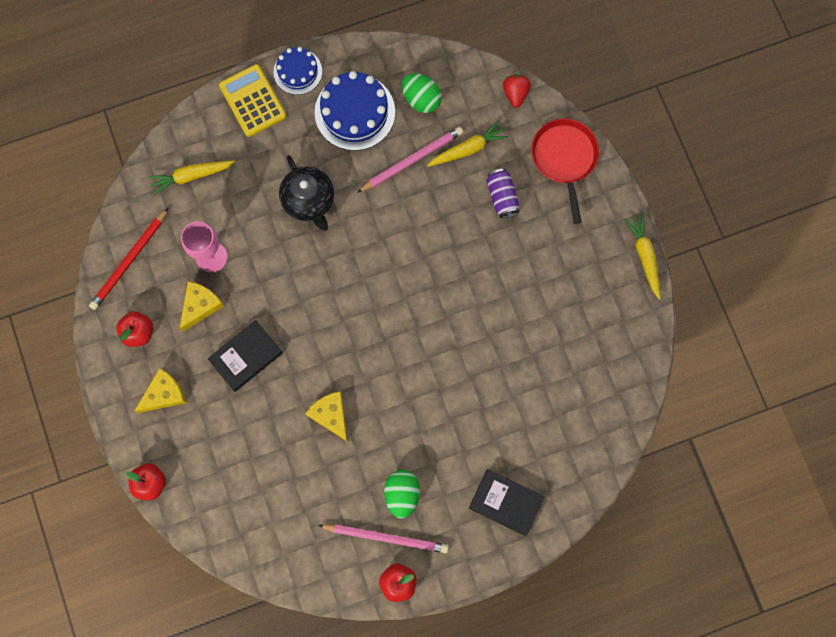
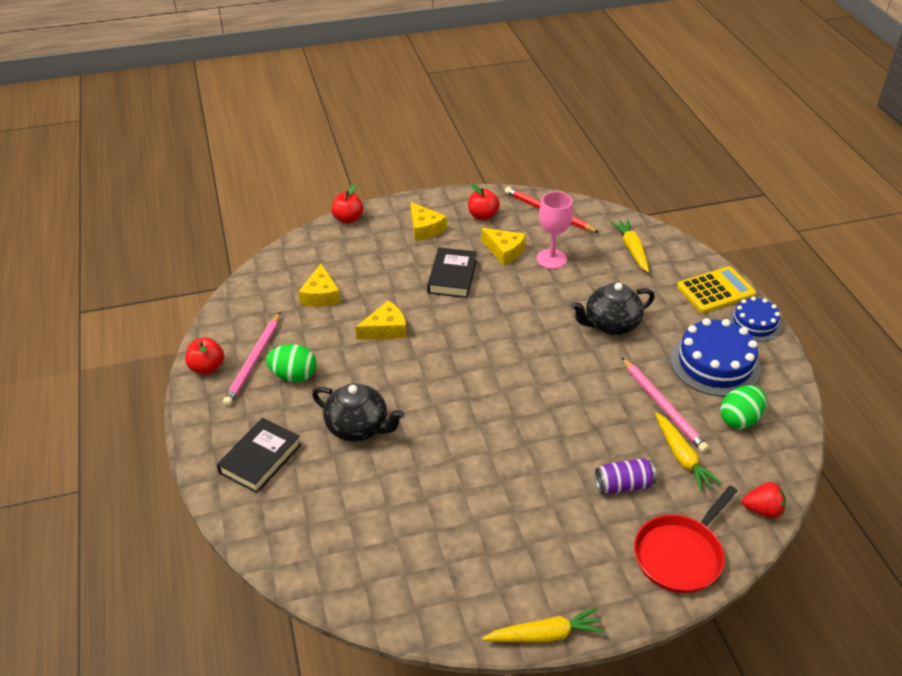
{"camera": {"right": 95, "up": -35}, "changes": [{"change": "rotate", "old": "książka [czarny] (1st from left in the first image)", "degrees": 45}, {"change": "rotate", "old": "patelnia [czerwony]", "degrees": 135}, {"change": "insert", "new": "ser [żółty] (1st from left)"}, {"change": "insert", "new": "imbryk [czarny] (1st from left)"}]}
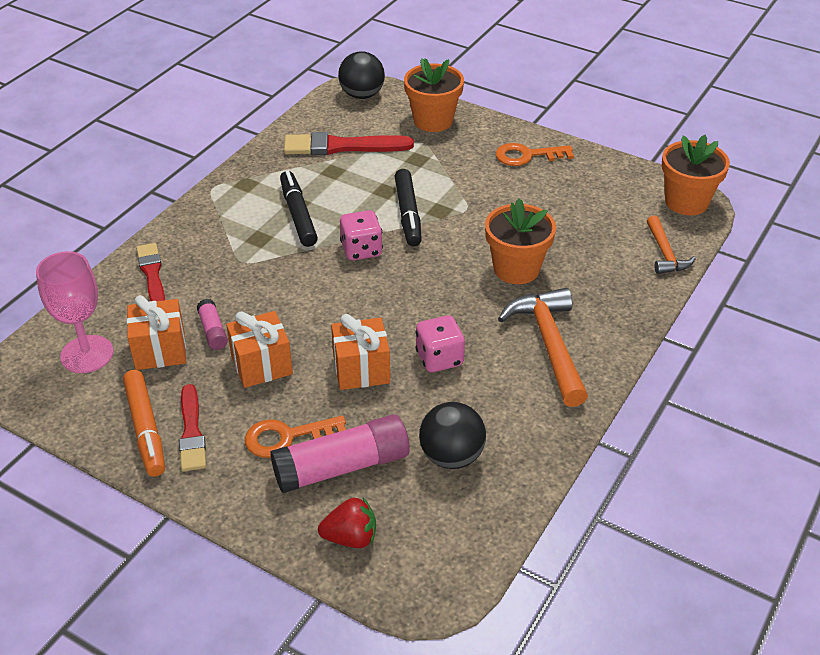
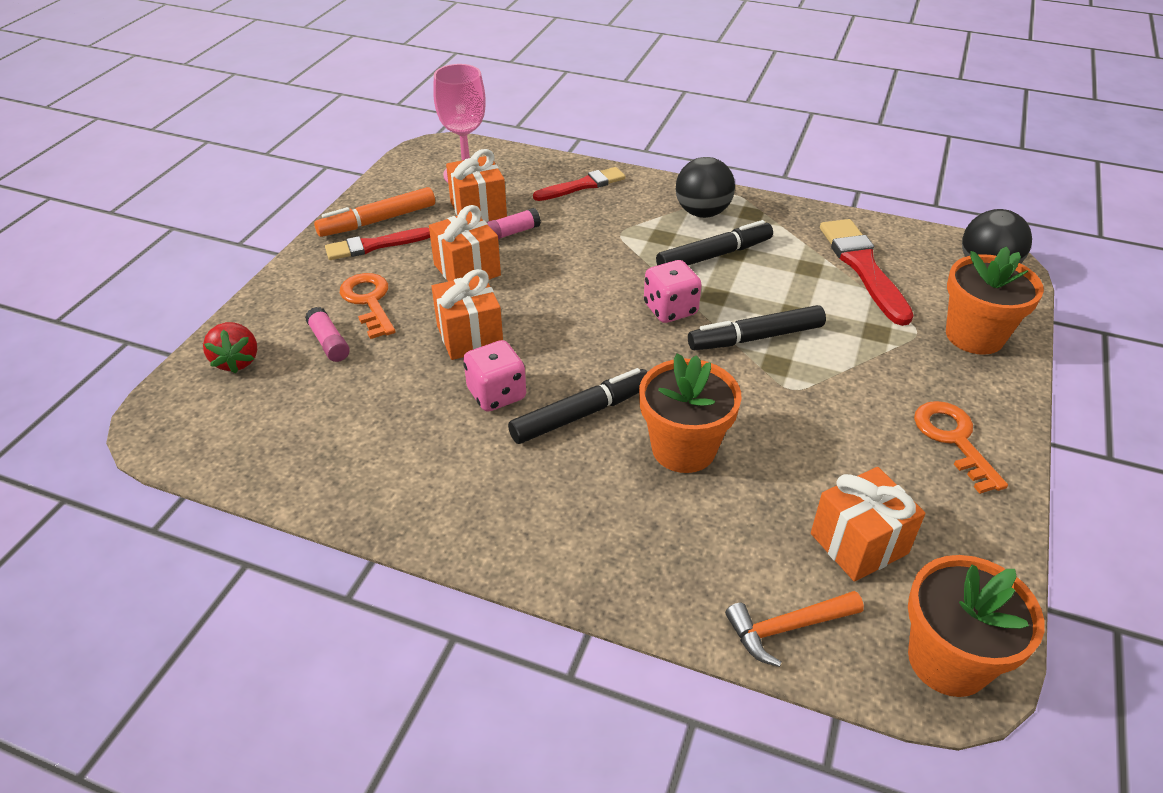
{"camera": {"right": 80, "up": 0}, "changes": [{"change": "resize", "old": "klej w sztyfcie [różowy] (2nd from left in the first image)", "factor": 0.49}, {"change": "move", "old": "piłka [czarny] (2nd from left in the first image)", "new": "piłka [czarny] (1st from left)"}, {"change": "delete", "old": "młotek [pomarańczowy] (1st from left)"}, {"change": "insert", "new": "flamaster [czarny] (1st from left)"}, {"change": "insert", "new": "prezent [pomarańczowy] (4th from left)"}]}
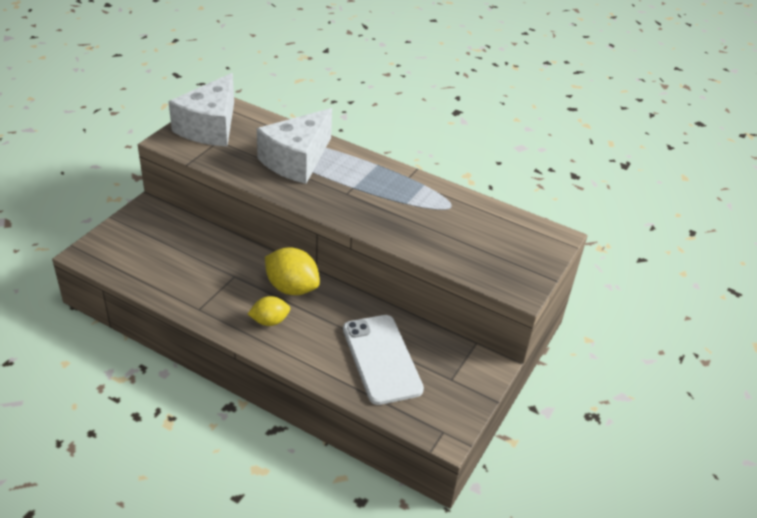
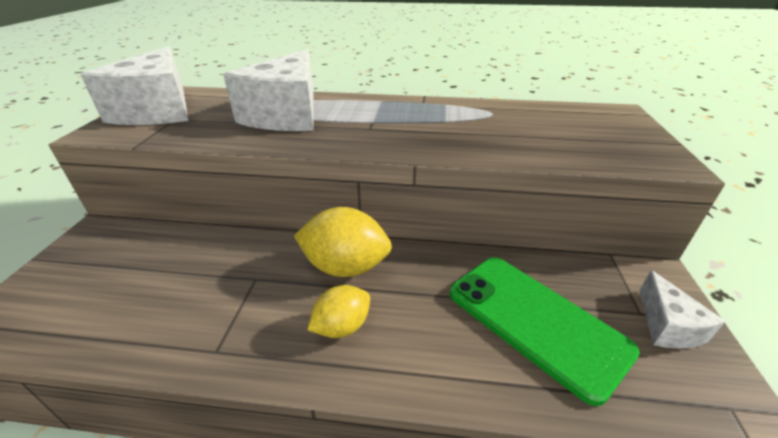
{"camera": {"right": -20, "up": -5}, "changes": [{"change": "recolor", "old": "telefon [biały]", "new": "telefon [zielony]"}, {"change": "insert", "new": "ser [biały] (3rd from left)"}]}
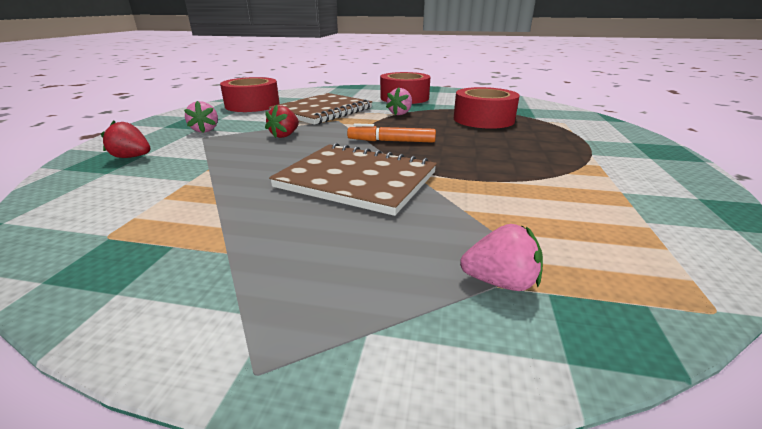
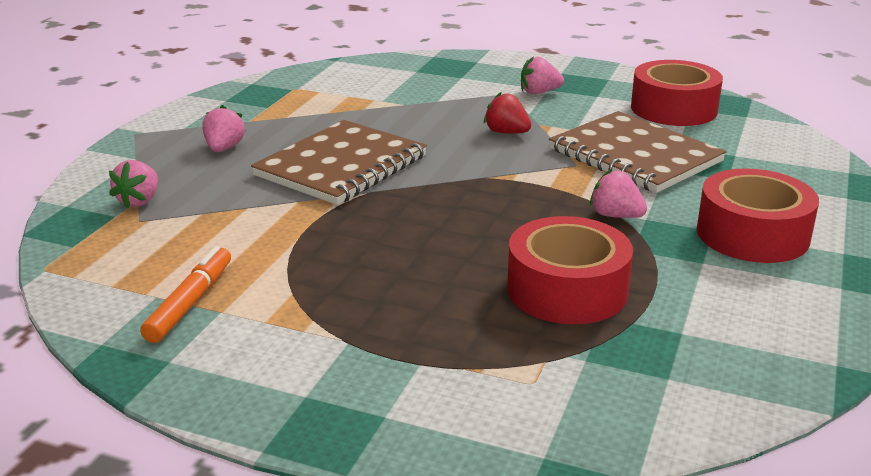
{"camera": {"right": 100, "up": 0}, "changes": [{"change": "delete", "old": "truskawka [czerwony] (1st from left)"}, {"change": "move", "old": "flamaster [pomarańczowy]"}, {"change": "insert", "new": "truskawka [różowy] (2nd from left)"}]}
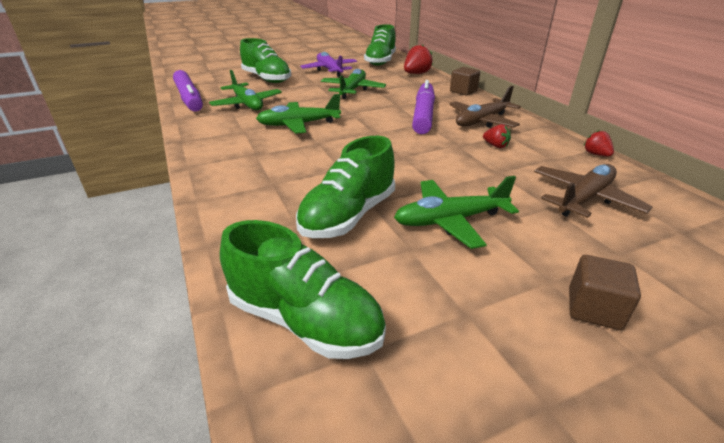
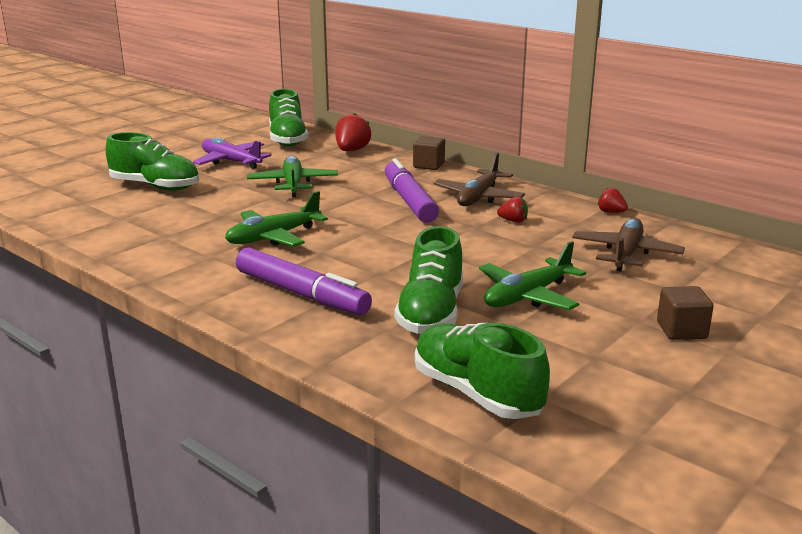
{"camera": {"right": -25, "up": -10}, "changes": [{"change": "move", "old": "flamaster [fioletowy] (1st from left)"}, {"change": "delete", "old": "samolot [zielony] (1st from left)"}, {"change": "rotate", "old": "but [zielony] (2nd from left in the first image)", "degrees": -135}]}
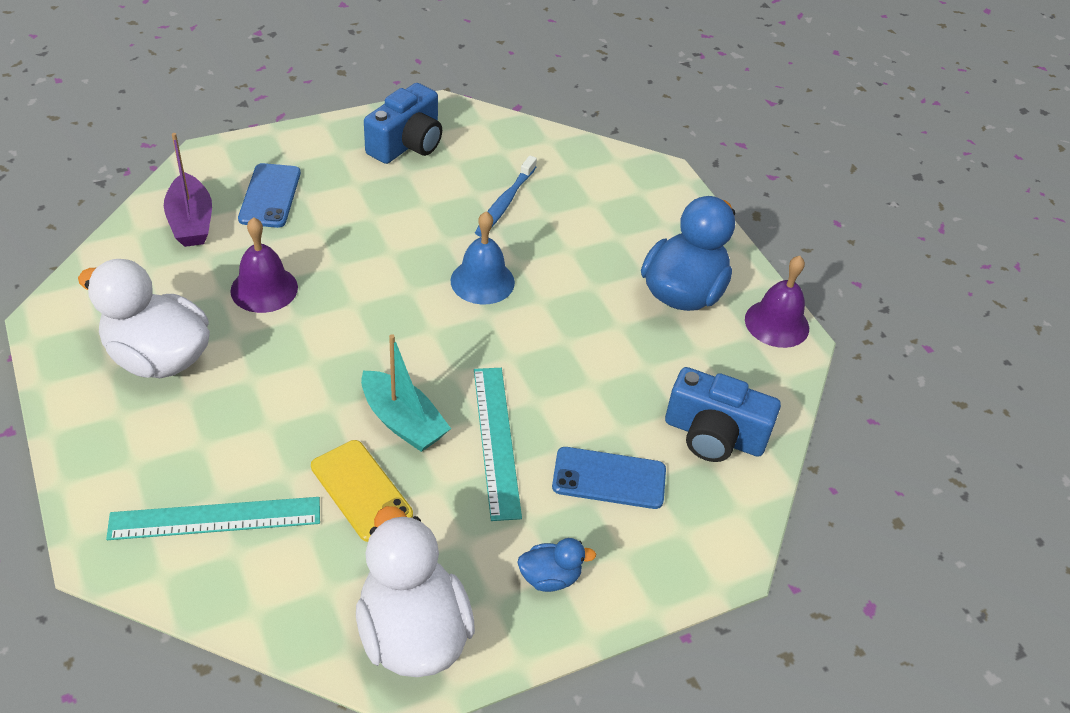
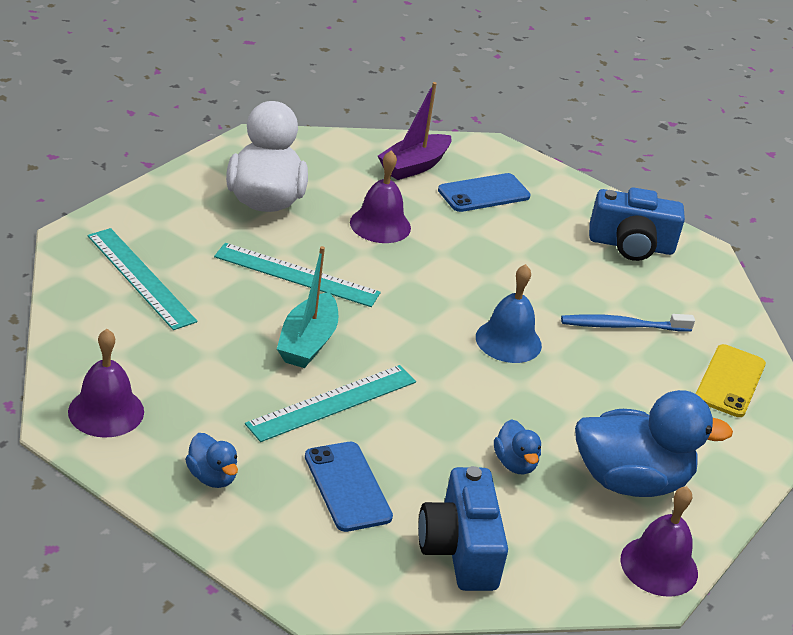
{"camera": {"right": 60, "up": -10}, "changes": [{"change": "move", "old": "telefon [żółty]"}, {"change": "replace", "old": "kaczka [biały] (2nd from left)", "new": "dzwonek [fioletowy] (1st from left)"}, {"change": "insert", "new": "linijka [turkusowy] (2nd from left)"}, {"change": "insert", "new": "kaczka [niebieski] (2nd from left)"}]}
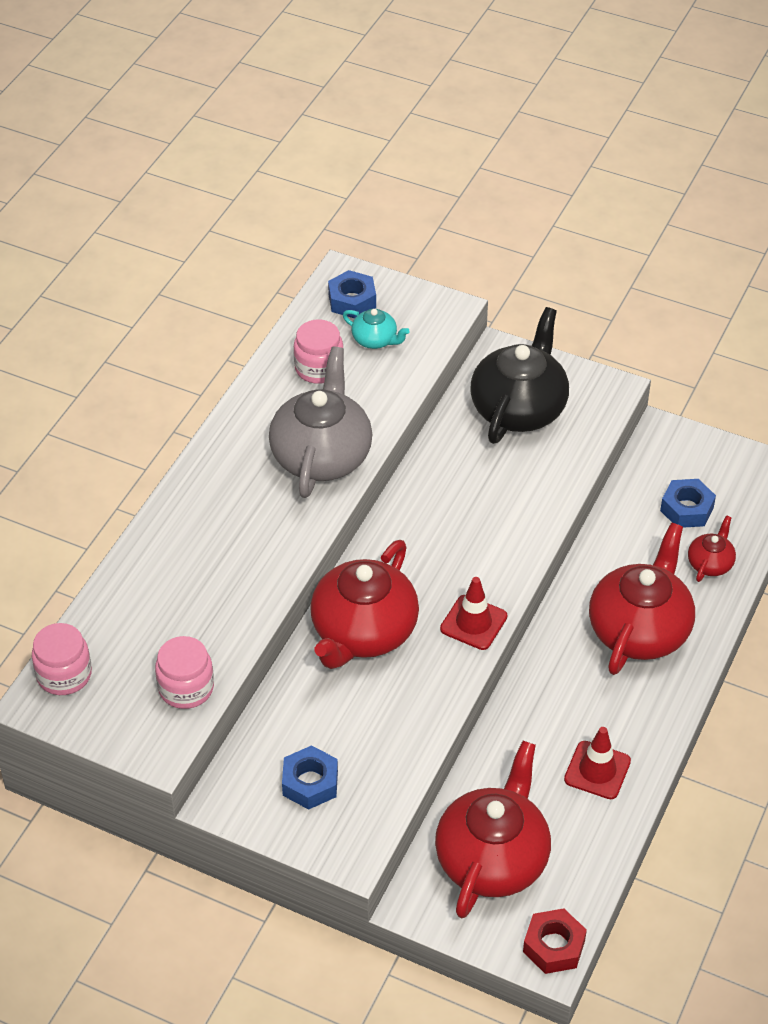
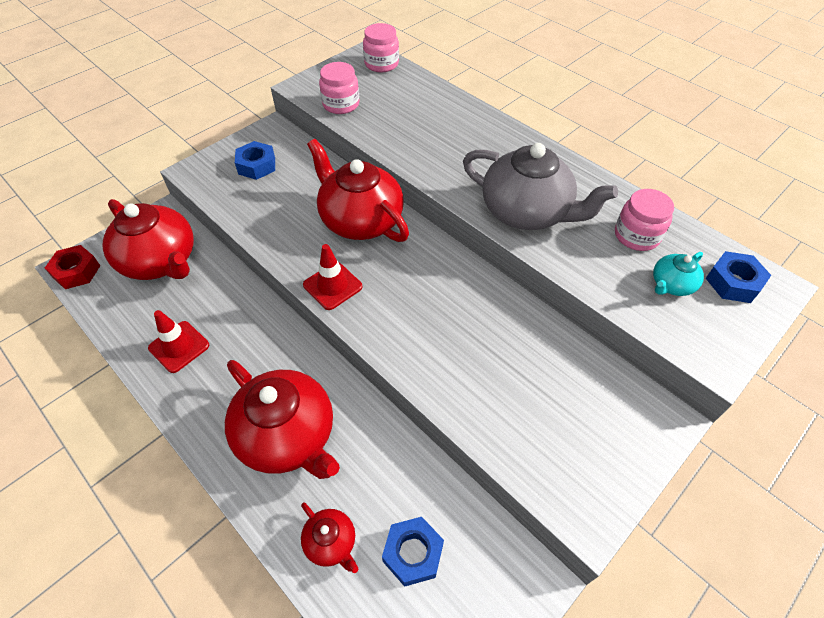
{"camera": {"right": 110, "up": 5}, "changes": [{"change": "delete", "old": "imbryk [czarny]"}]}
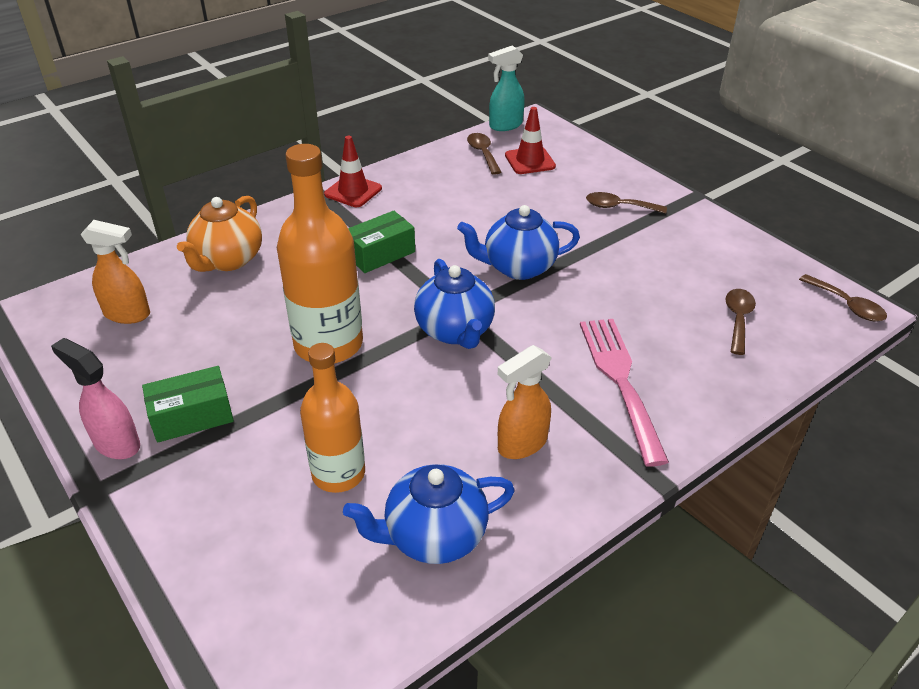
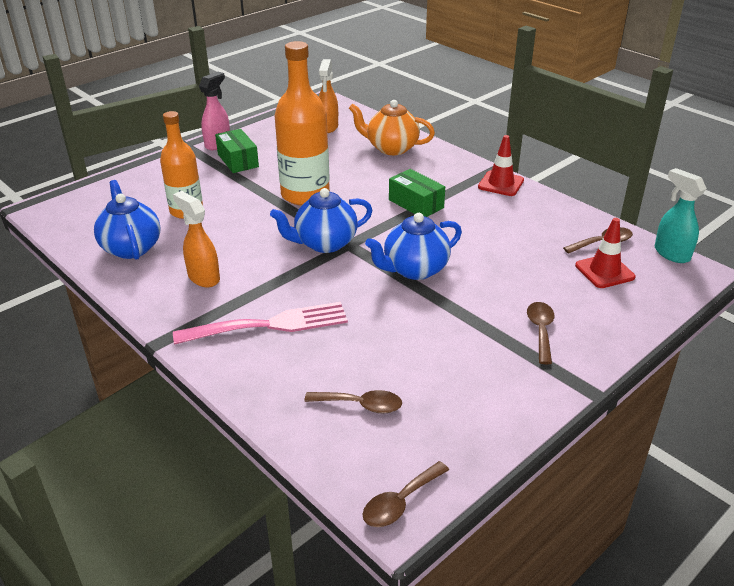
{"camera": {"right": 85, "up": -5}, "changes": [{"change": "rotate", "old": "imbryk [niebieski] (3rd from left)", "degrees": -105}]}
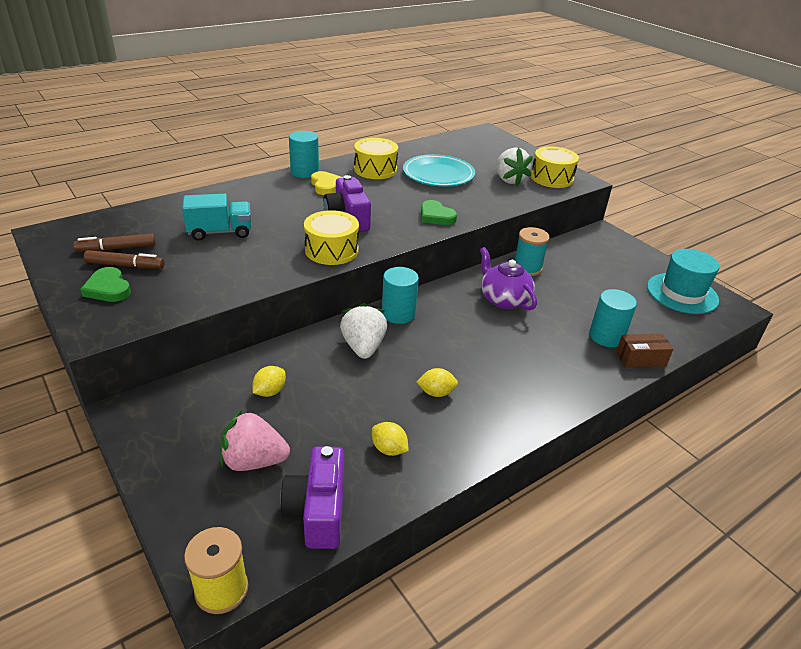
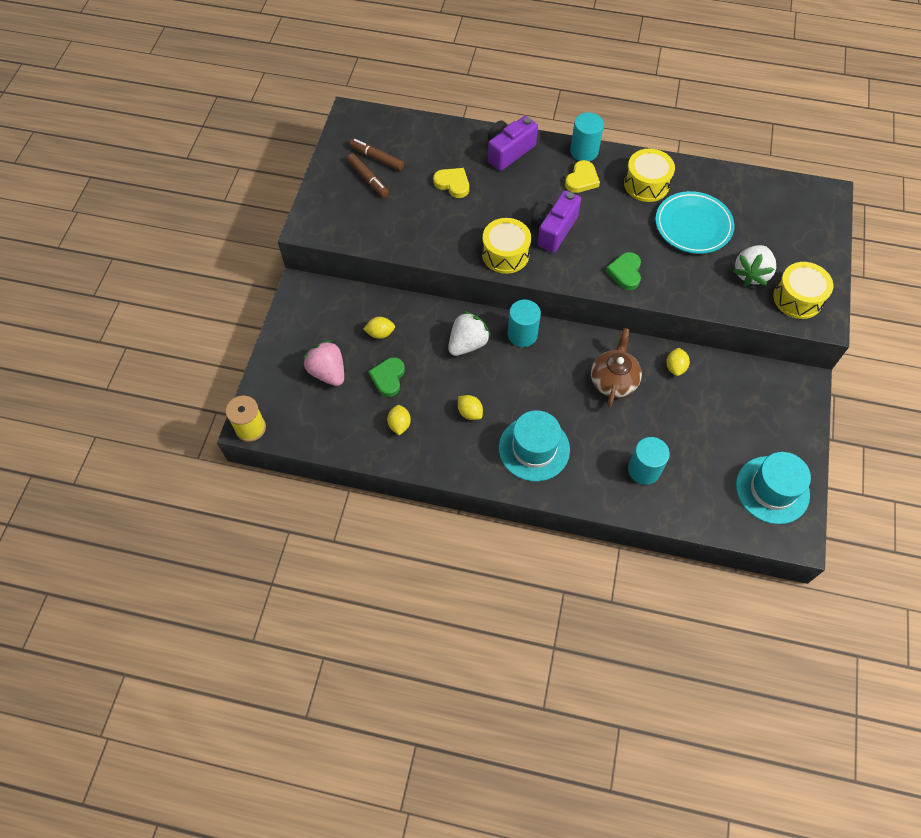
{"camera": {"right": 50, "up": 25}, "changes": [{"change": "move", "old": "serce [zielony] (1st from left)"}, {"change": "replace", "old": "ciężarówka [turkusowy]", "new": "serce [żółty] (1st from left)"}, {"change": "move", "old": "aparat fotograficzny [fioletowy] (1st from left)"}, {"change": "recolor", "old": "imbryk [fioletowy]", "new": "imbryk [brązowy]"}, {"change": "replace", "old": "szpulka [turkusowy]", "new": "cytryna [żółty] (4th from left)"}, {"change": "delete", "old": "pudełko [brązowy]"}, {"change": "insert", "new": "kapelusz [turkusowy] (1st from left)"}]}
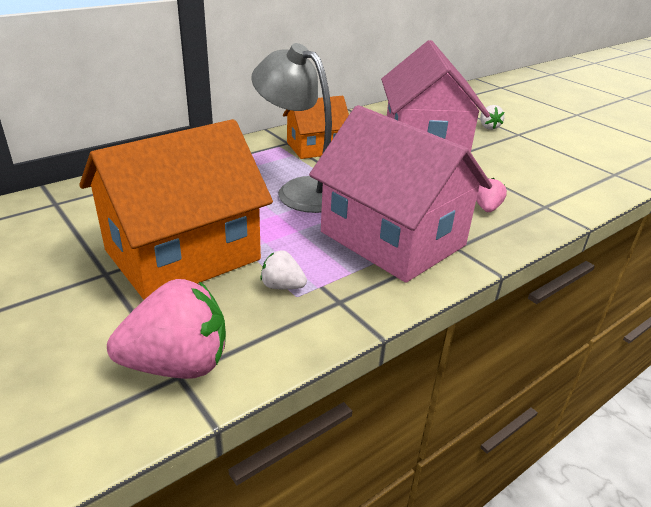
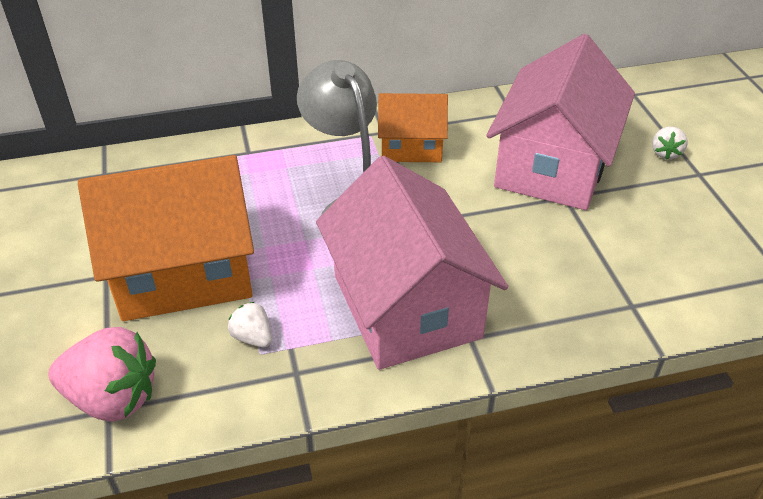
{"camera": {"right": 25, "up": 10}, "changes": [{"change": "delete", "old": "truskawka [różowy] (2nd from left)"}]}
